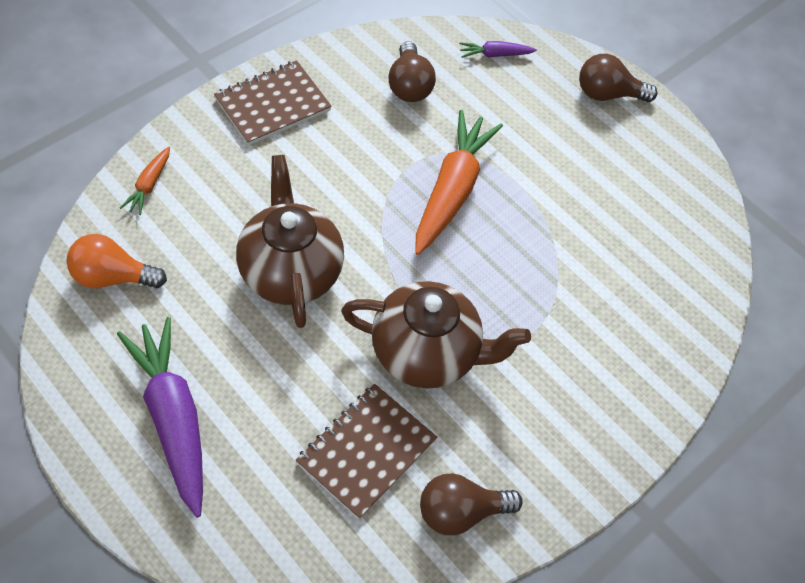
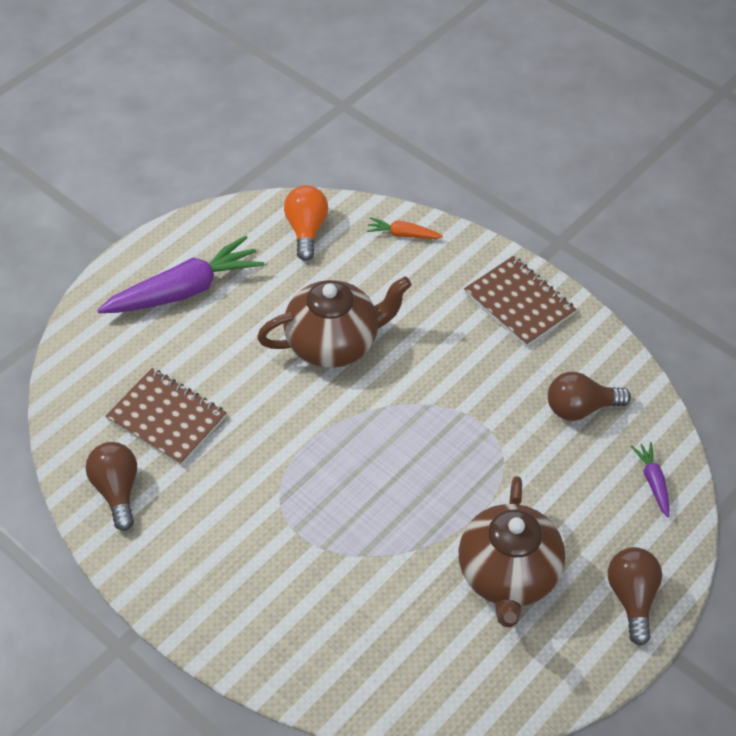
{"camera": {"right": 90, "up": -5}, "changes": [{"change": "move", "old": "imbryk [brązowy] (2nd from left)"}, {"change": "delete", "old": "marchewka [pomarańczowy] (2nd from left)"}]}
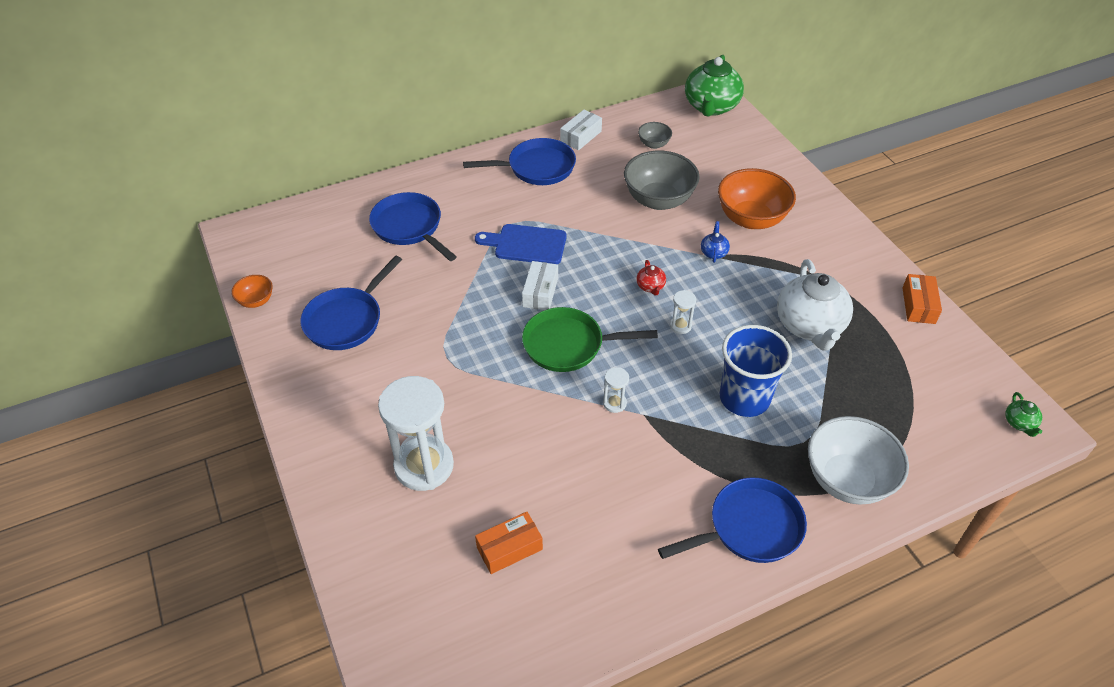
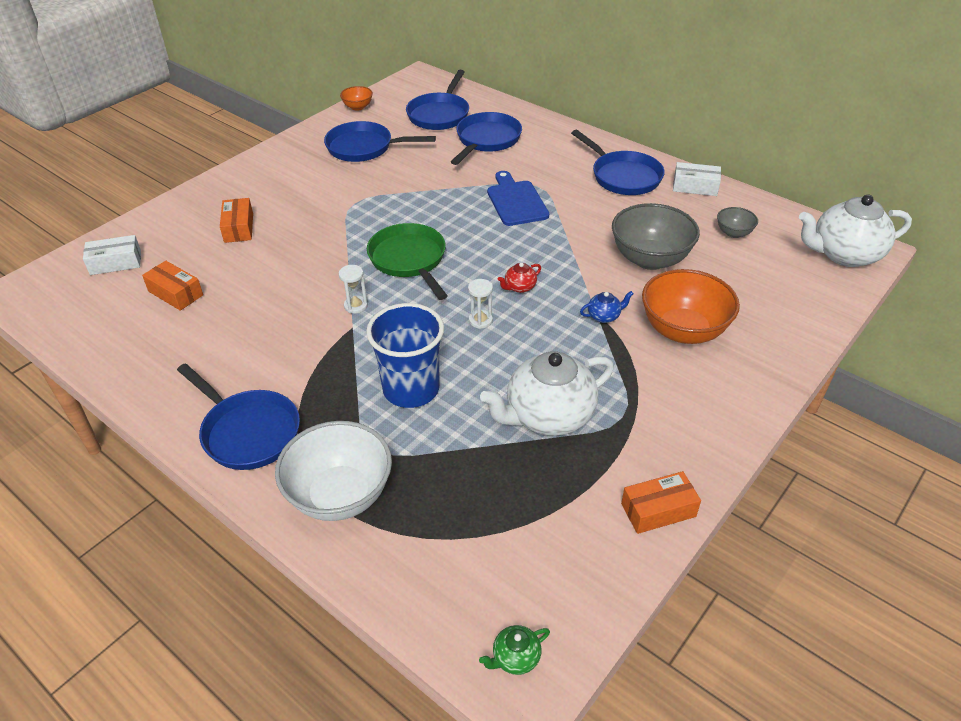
{"camera": {"right": 65, "up": -5}, "changes": [{"change": "replace", "old": "klepsydra [biały] (1st from left)", "new": "pudełko [pomarańczowy] (2nd from left)"}, {"change": "move", "old": "pudełko [biały] (1st from left)"}, {"change": "recolor", "old": "imbryk [zielony] (1st from left)", "new": "imbryk [biały] (2nd from left)"}, {"change": "insert", "new": "patelnia [niebieski] (3rd from left)"}]}
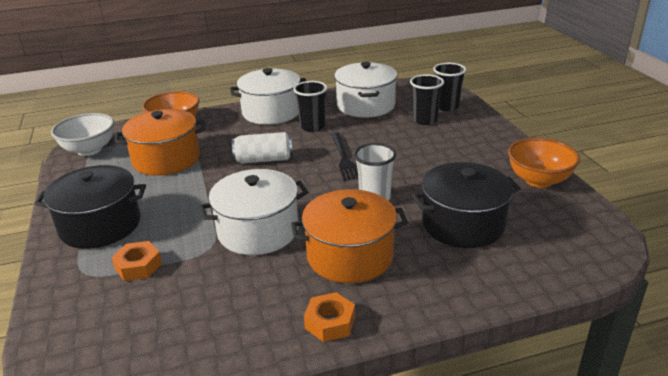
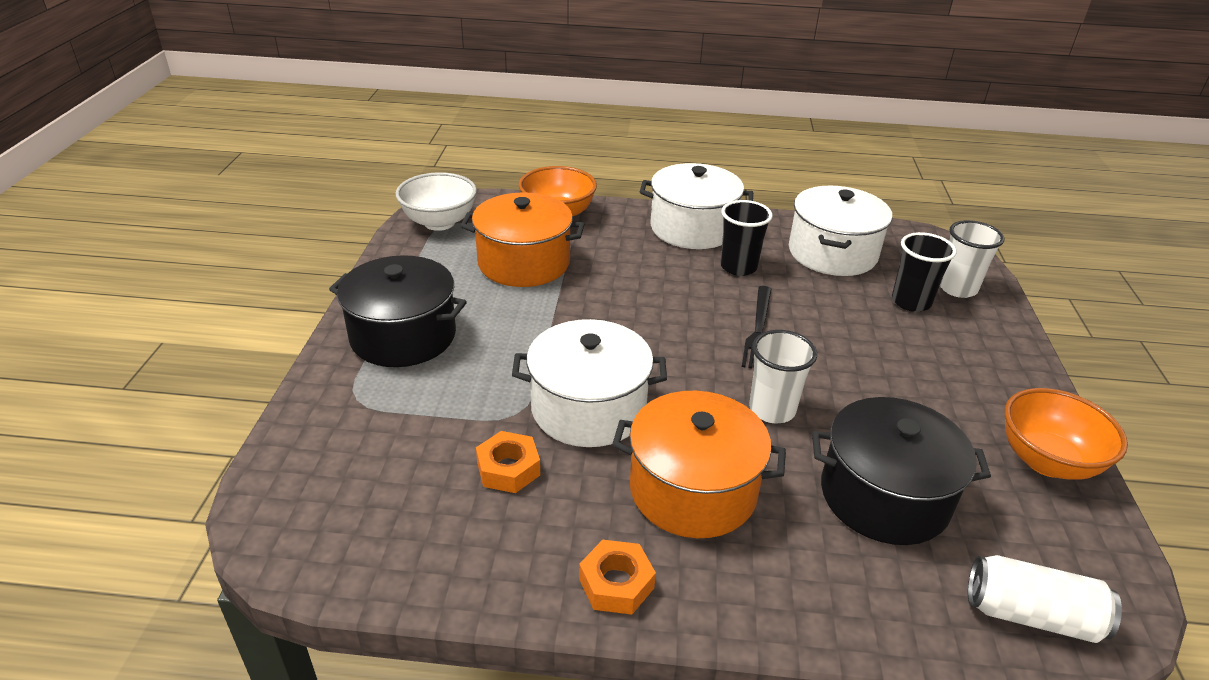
{"camera": {"right": 20, "up": 5}, "changes": [{"change": "move", "old": "nakrętka [pomarańczowy] (1st from left)"}, {"change": "move", "old": "puszka [biały]"}, {"change": "recolor", "old": "szklanka [czarny] (3rd from left)", "new": "szklanka [biały] (2nd from left)"}]}
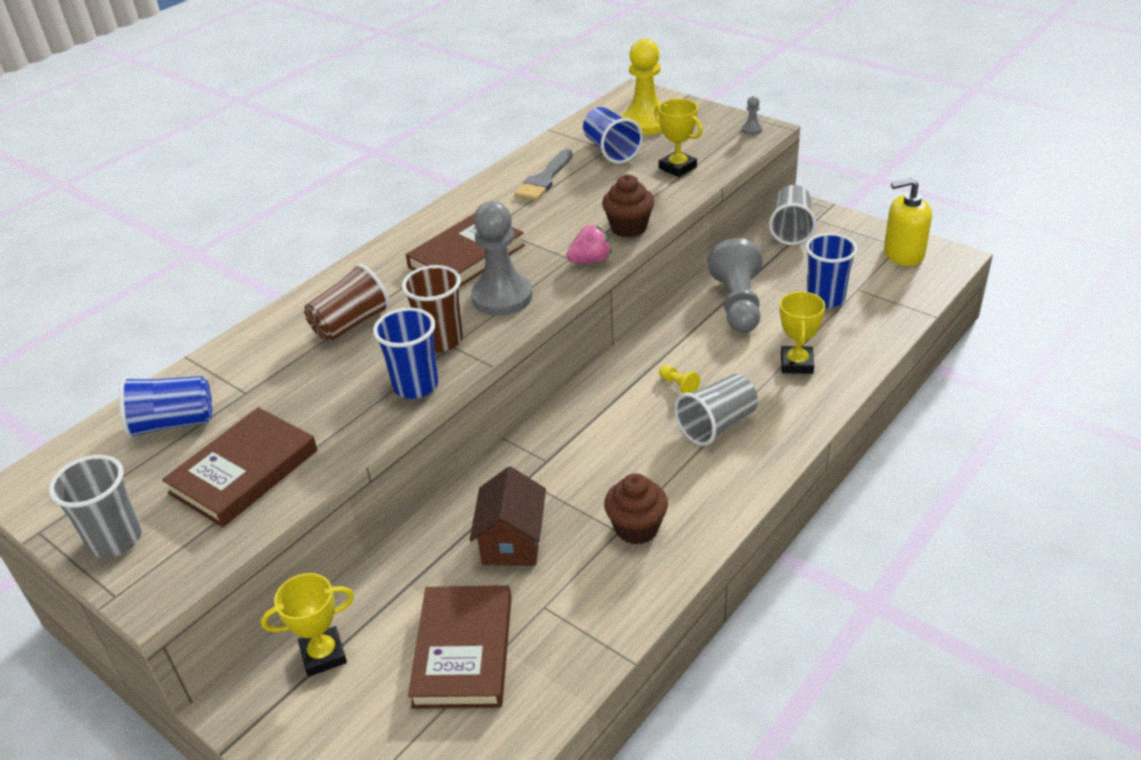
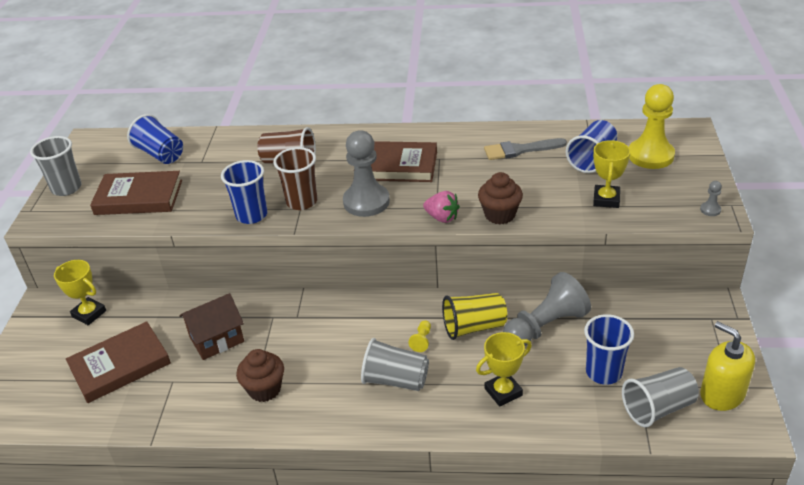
{"camera": {"right": 55, "up": 0}, "changes": [{"change": "move", "old": "szklanka [szary] (3rd from left)"}, {"change": "insert", "new": "szklanka [żółty]"}]}
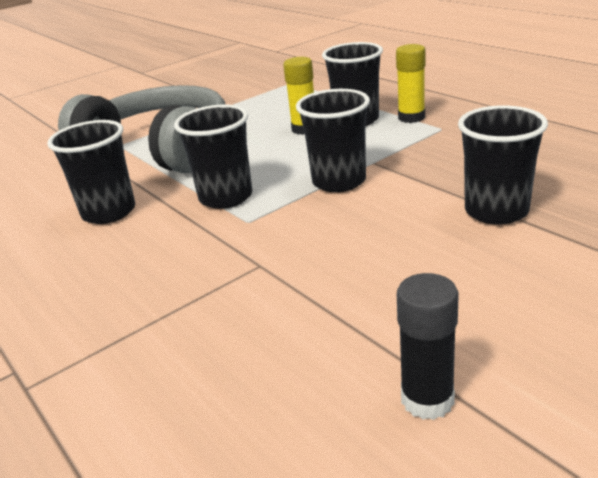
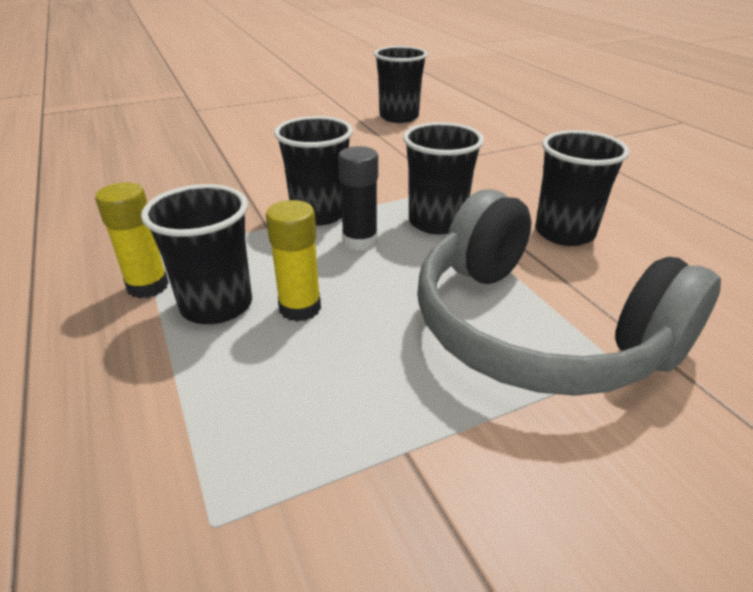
{"camera": {"right": -170, "up": 5}, "changes": [{"change": "move", "old": "klej w sztyfcie [czarny]"}, {"change": "move", "old": "szklanka [czarny] (5th from left in the first image)", "new": "szklanka [czarny] (3rd from left)"}]}
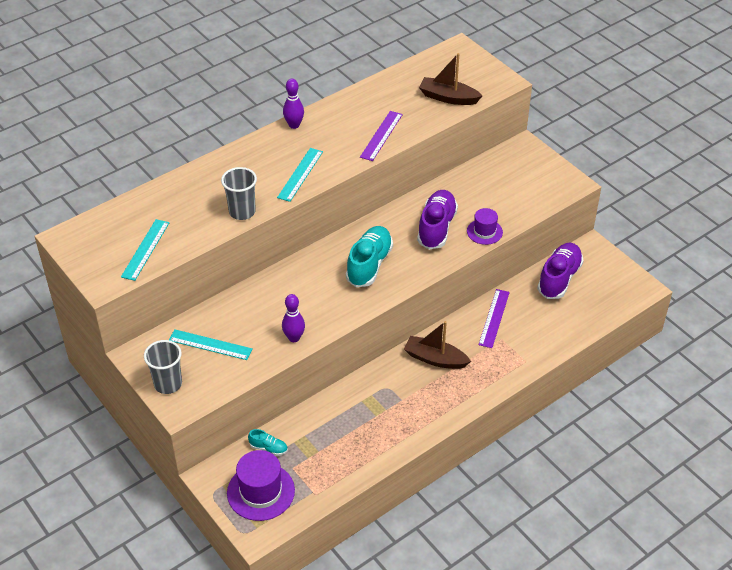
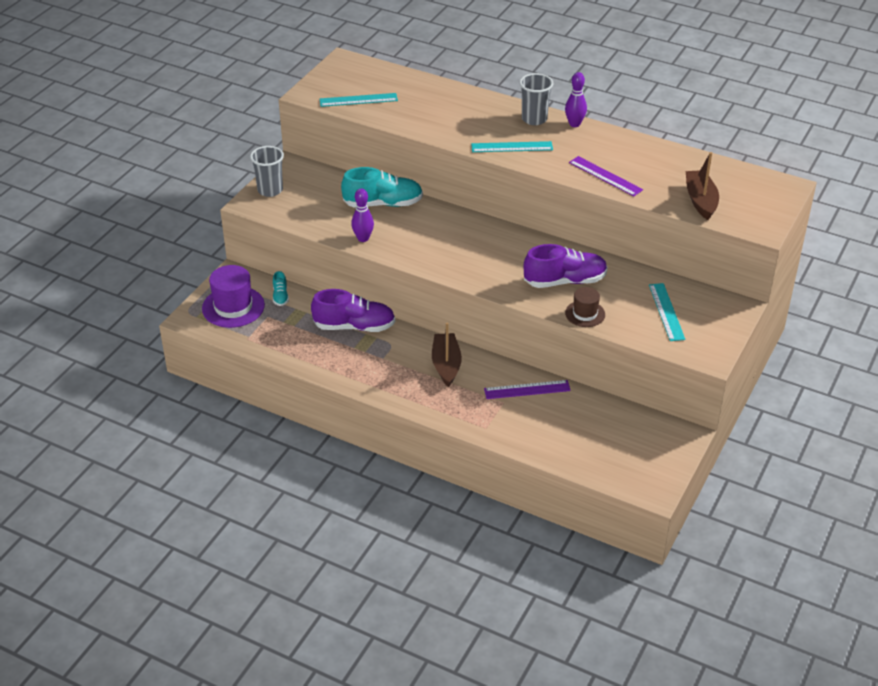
{"camera": {"right": 65, "up": -5}, "changes": [{"change": "move", "old": "linijka [turkusowy] (2nd from left in the first image)", "new": "linijka [turkusowy] (3rd from left)"}, {"change": "move", "old": "szklanka [szary] (2nd from left)"}, {"change": "move", "old": "but [turkusowy] (2nd from left)"}, {"change": "rotate", "old": "linijka [fioletowy] (1st from left in the first image)", "degrees": 45}, {"change": "recolor", "old": "kapelusz [fioletowy] (2nd from left)", "new": "kapelusz [brązowy]"}, {"change": "move", "old": "but [fioletowy] (2nd from left in the first image)", "new": "but [fioletowy] (1st from left)"}]}
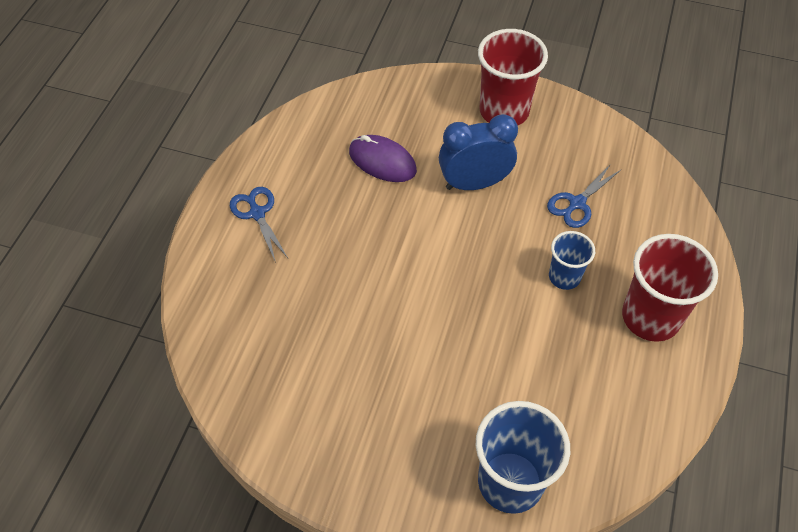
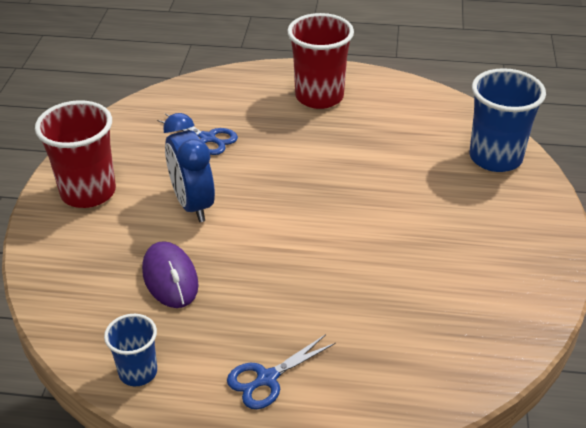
{"camera": {"right": -100, "up": -15}, "changes": [{"change": "rotate", "old": "myszka [fioletowy]", "degrees": -45}, {"change": "move", "old": "szklanka [niebieski] (2nd from left in the first image)", "new": "szklanka [niebieski] (1st from left)"}]}
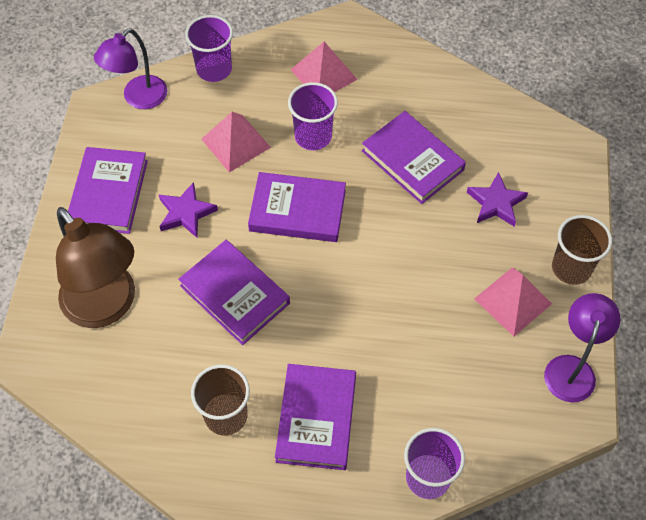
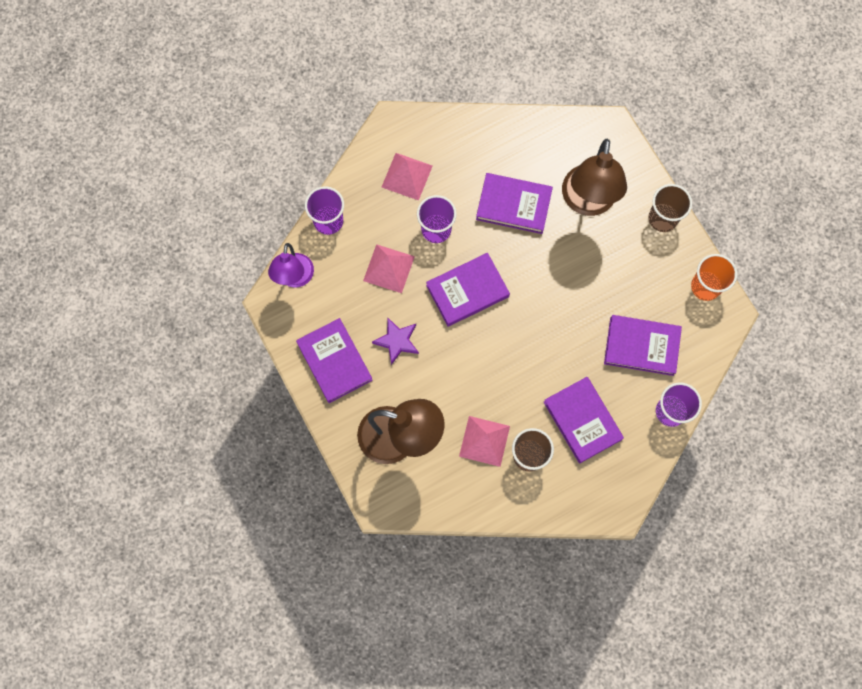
{"camera": {"right": -35, "up": 15}, "changes": [{"change": "move", "old": "książka [fioletowy] (2nd from left in the first image)", "new": "książka [fioletowy] (5th from left)"}, {"change": "replace", "old": "gwiazda [fioletowy] (2nd from left)", "new": "lampka [brązowy] (2nd from left)"}, {"change": "move", "old": "piramida [różowy] (3rd from left)"}, {"change": "replace", "old": "lampka [fioletowy] (2nd from left)", "new": "szklanka [pomarańczowy]"}]}
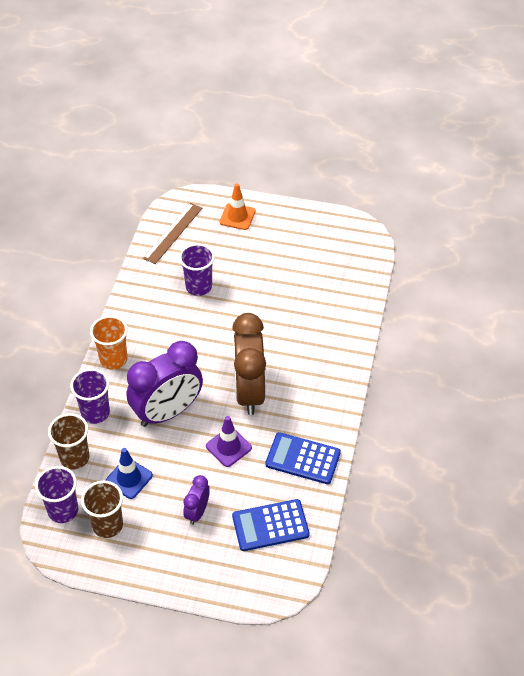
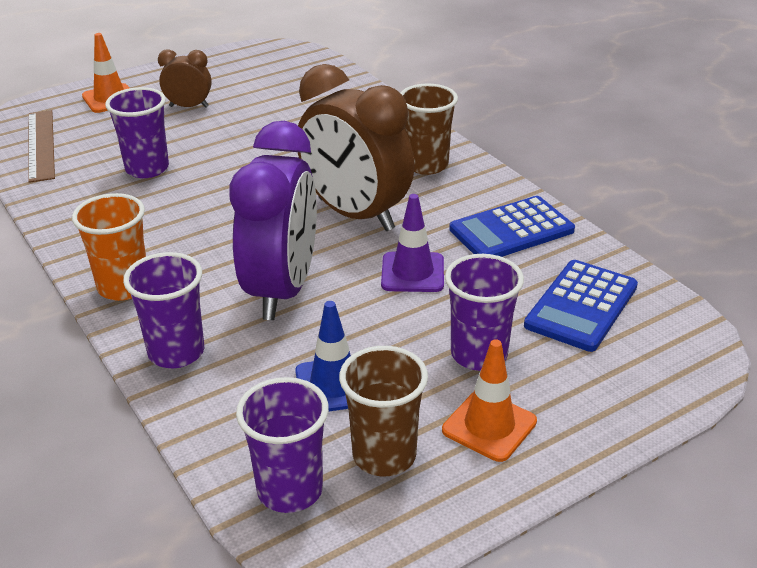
{"camera": {"right": -45, "up": -15}, "changes": [{"change": "move", "old": "szklanka [brązowy] (1st from left in the first image)", "new": "szklanka [brązowy] (2nd from left)"}, {"change": "replace", "old": "budzik [fioletowy] (2nd from left)", "new": "szklanka [fioletowy] (4th from left)"}, {"change": "insert", "new": "budzik [brązowy] (1st from left)"}, {"change": "insert", "new": "pachołek [pomarańczowy] (2nd from left)"}]}
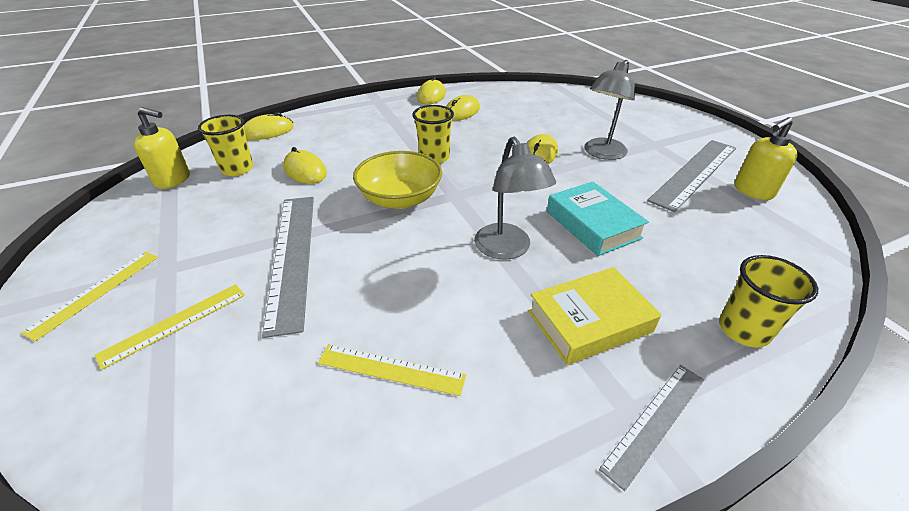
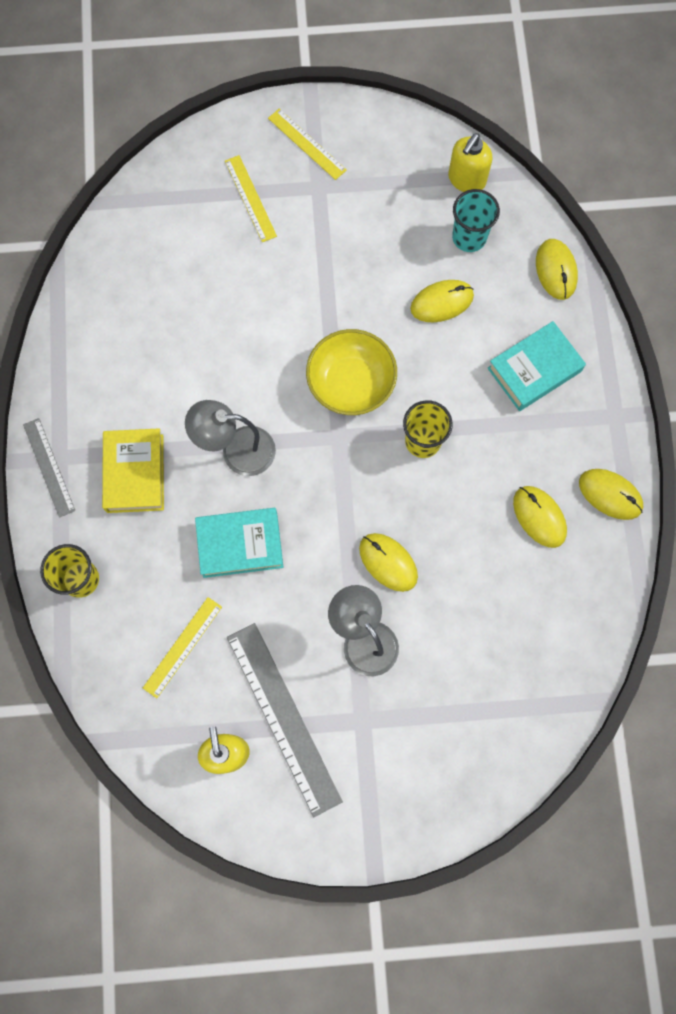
{"camera": {"right": 110, "up": 35}, "changes": [{"change": "recolor", "old": "szklanka [żółty] (1st from left)", "new": "szklanka [turkusowy]"}, {"change": "delete", "old": "linijka [szary] (1st from left)"}, {"change": "move", "old": "linijka [żółty] (3rd from left in the first image)", "new": "linijka [żółty] (1st from left)"}, {"change": "insert", "new": "książka [turkusowy] (2nd from left)"}]}
